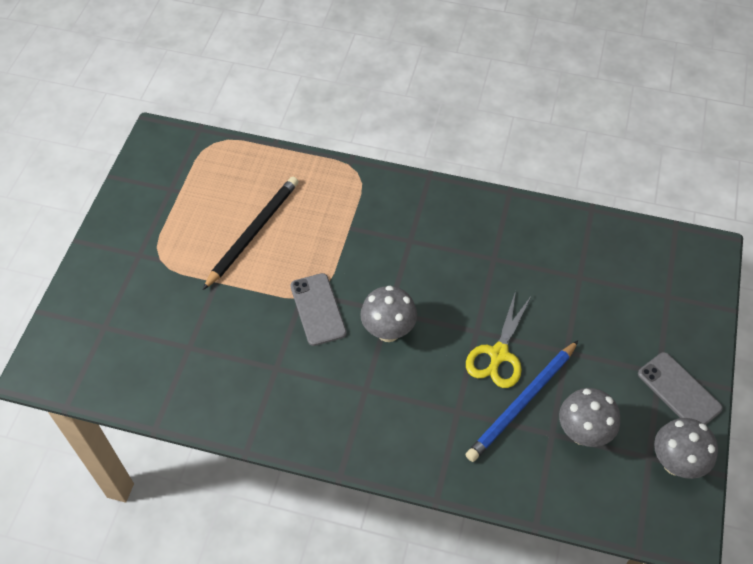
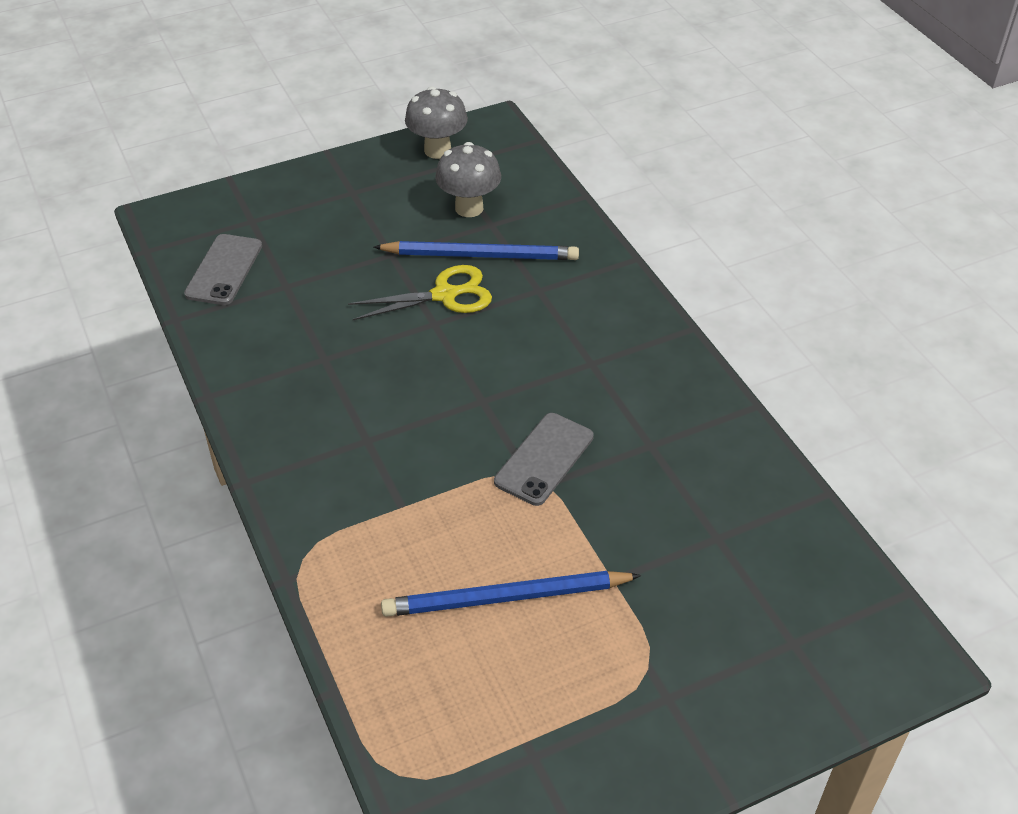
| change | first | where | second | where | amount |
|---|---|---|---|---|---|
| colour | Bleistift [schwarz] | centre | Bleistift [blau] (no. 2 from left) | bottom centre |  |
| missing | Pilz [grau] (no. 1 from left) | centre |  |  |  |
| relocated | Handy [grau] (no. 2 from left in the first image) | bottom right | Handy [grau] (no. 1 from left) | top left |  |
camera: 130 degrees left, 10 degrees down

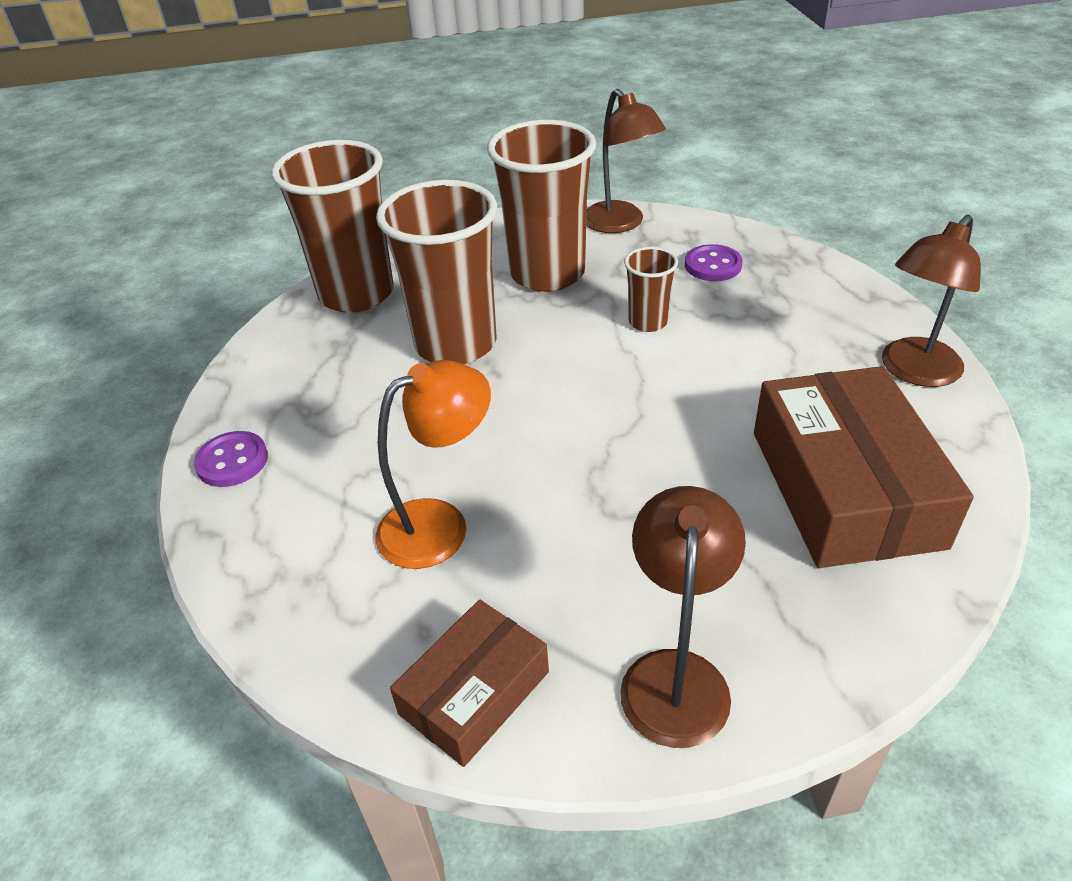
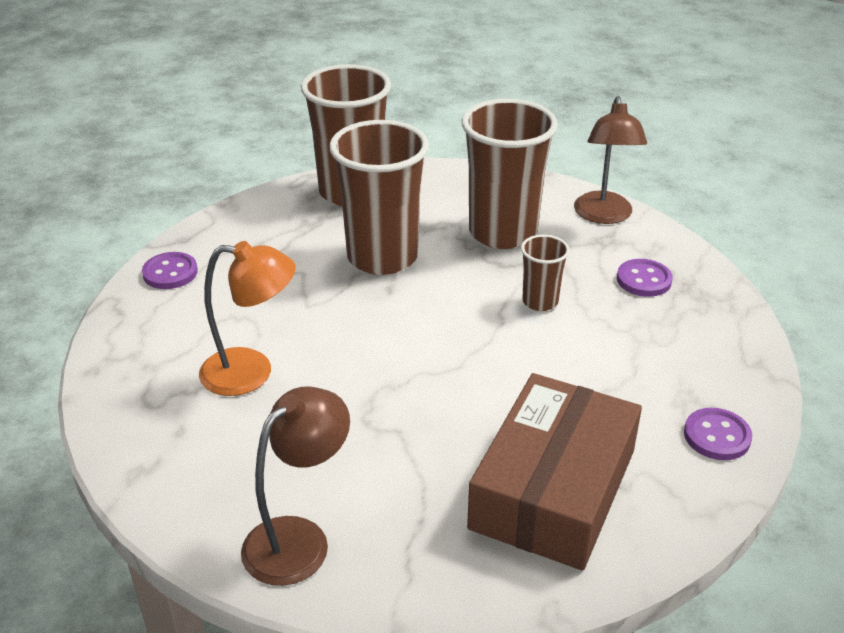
| change | first | where | second | where | amount |
|---|---|---|---|---|---|
| exchanged | Lampe [braun] (no. 3 from left) | middle right | Knopf [lila] (no. 3 from left) | bottom right |  |
| missing | Schachtel [braun] (no. 1 from left) | bottom centre |  |  |  |
camera: 30 degrees right, 5 degrees down

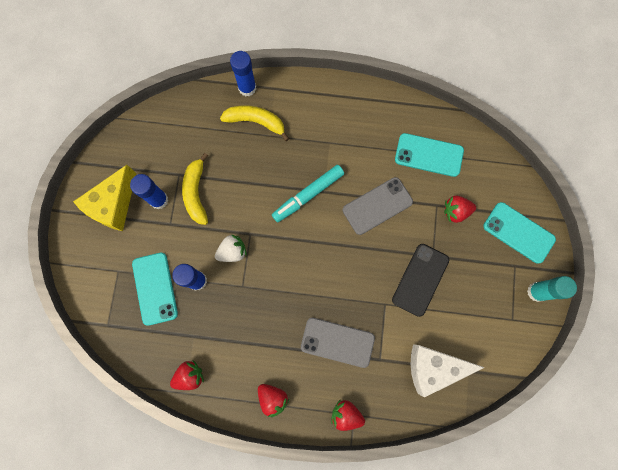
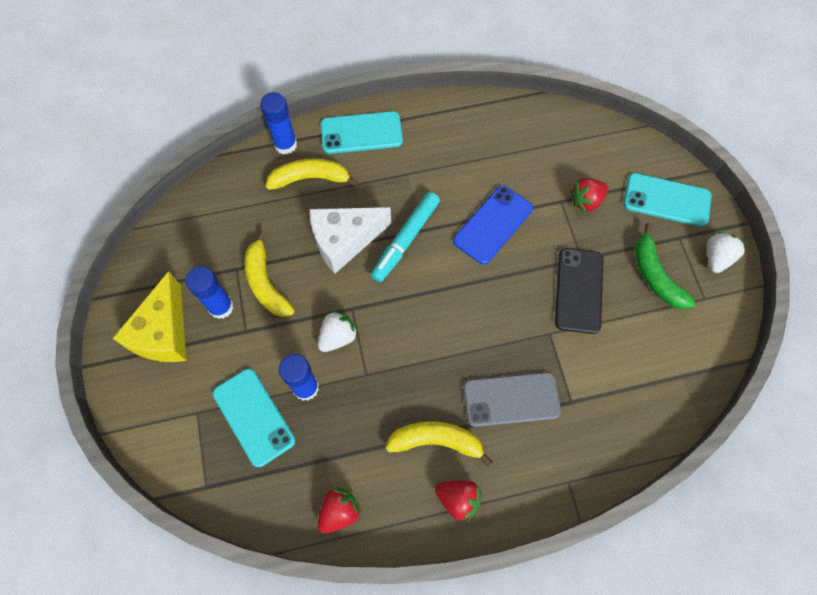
| change | first | where | second | where | amount |
|---|---|---|---|---|---|
| relocated | Handy [türkis] (no. 2 from left) | top right |  | top centre |  |
| colour | Handy [grau] (no. 2 from left) | centre | Handy [blau] | centre |  |
| exchanged | Klebestift [türkis] | middle right | Erdbeere [weiß] (no. 2 from left) | middle right |  |
| relocated | Käse [weiß] | bottom right |  | centre |  |
| missing | Erdbeere [rot] (no. 3 from left) | bottom centre |  |  |  |
| appeared |  |  | Banane [grün] | middle right |  |
| appeared |  |  | Banane [gelb] (no. 3 from left) | bottom centre |  |
camera: 20 degrees left, 10 degrees down

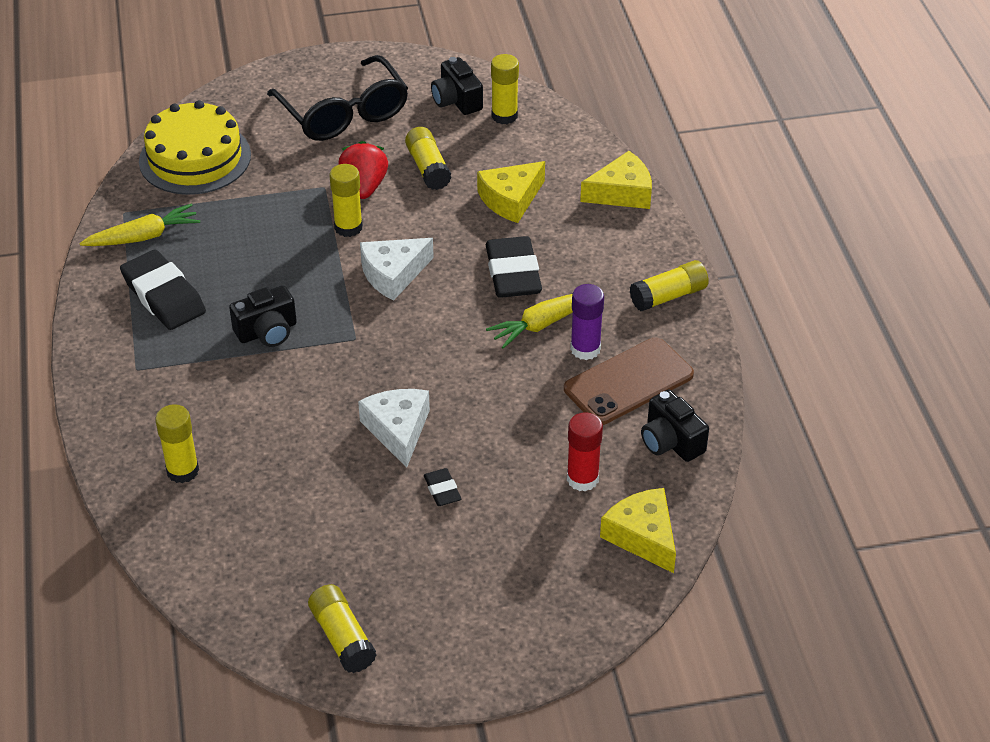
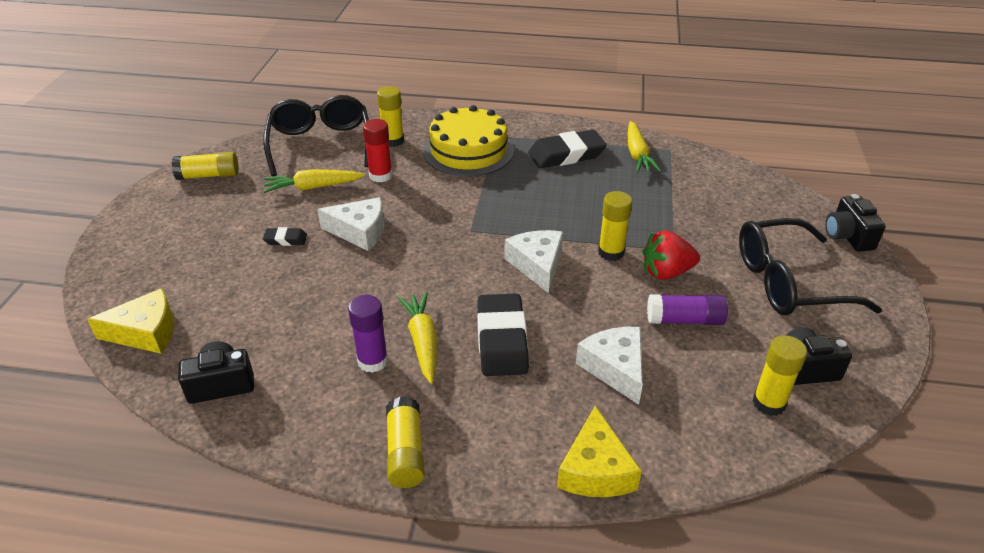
| change | first | where | second | where | amount |
|---|---|---|---|---|---|
| relocated | Kuchen [gelb] | top left |  | top centre |  |
| colour | Klebestift [gelb] (no. 4 from left) | top centre | Klebestift [lila] (no. 2 from left) | middle right |  |
| spun | Erdbeere [rot] | top centre |  | middle right | 150 degrees clockwise |
| colour | Käse [gelb] (no. 1 from left) | top centre | Käse [weiß] (no. 3 from left) | centre |  |
| spun | Radiergummi [schwarz] (no. 3 from left in the first image) | centre | Radiergummi [schwarz] (no. 2 from left) | centre | 75 degrees clockwise |
| relocated | Kamera [schwarz] (no. 1 from left in the first image) | middle left | Kamera [schwarz] (no. 3 from left) | middle right |  |
| missing | Handy [braun] | centre |  |  |  |
| relocated | Klebestift [rot] | centre |  | top centre |  |
| appeared |  |  | Brille [schwarz] (no. 1 from left) | top left |  |
| appeared |  |  | Karotte [gelb] (no. 1 from left) | top left |  |
camera: 110 degrees right, 5 degrees down

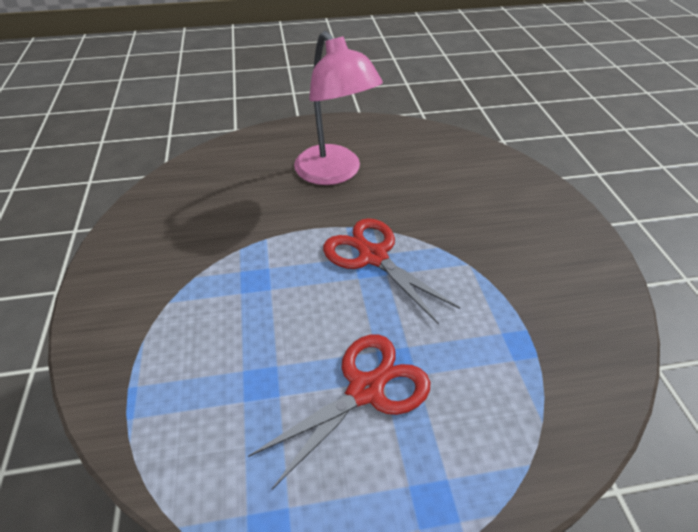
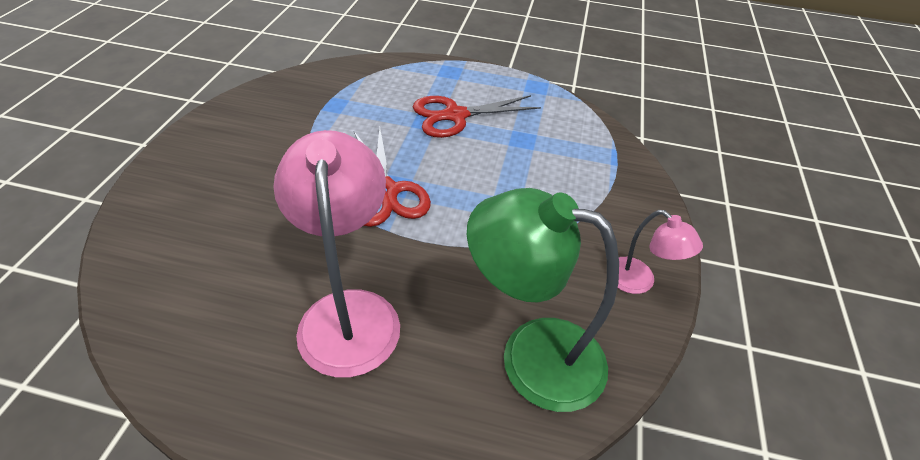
| change | first | where | second | where | amount |
|---|---|---|---|---|---|
| appeared |  |  | Lampe [grün] | centre |  |
| appeared |  |  | Lampe [rosa] (no. 2 from left) | middle right |  |
camera: 160 degrees left, 0 degrees up

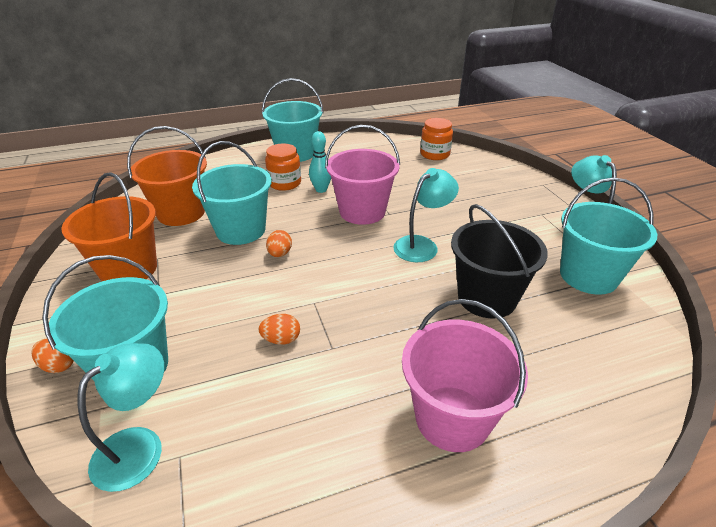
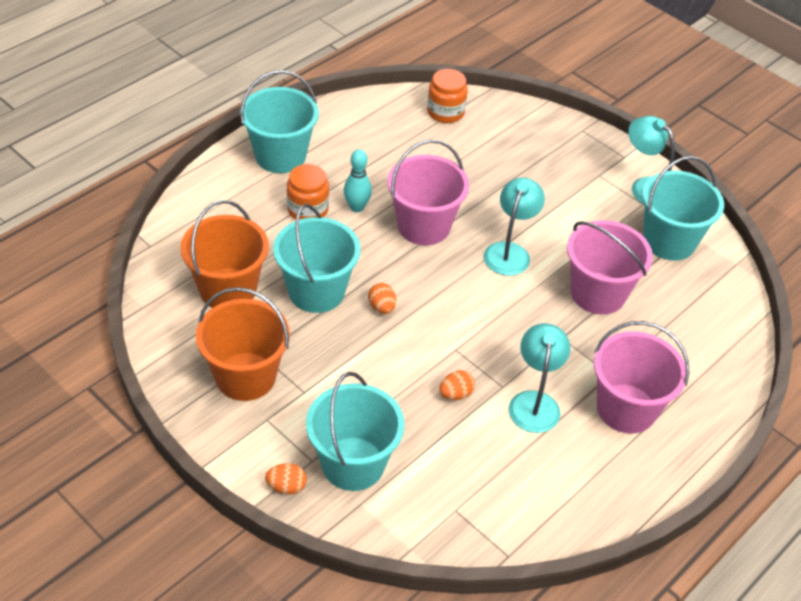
| change | first | where | second | where | amount |
|---|---|---|---|---|---|
| colour | Eimer [schwarz] | middle right | Eimer [rosa] (no. 2 from left) | middle right |  |
| relocated | Lampe [türkis] (no. 1 from left in the first image) | bottom left | Lampe [türkis] (no. 2 from left) | middle right |  |
camera: 30 degrees left, 10 degrees up

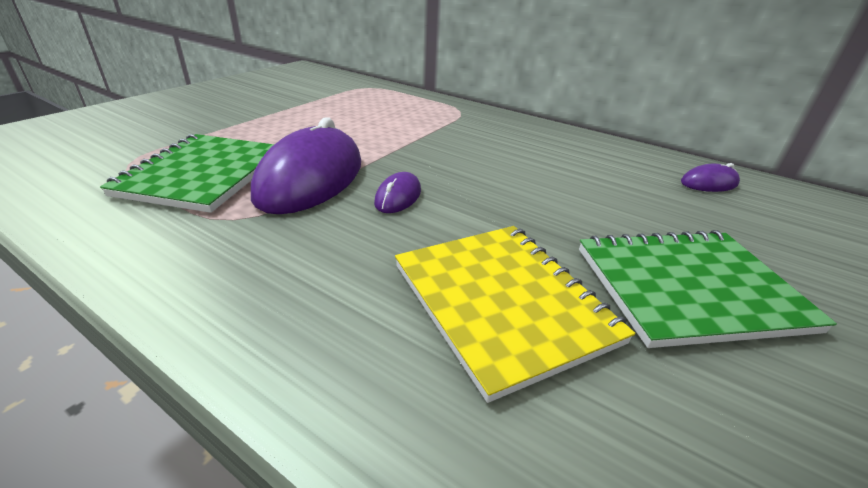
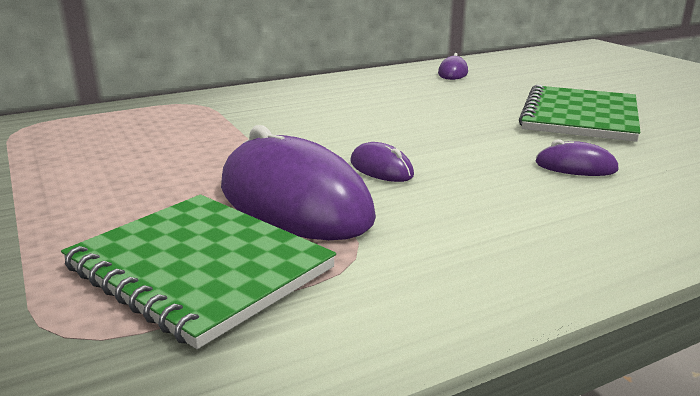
| change | first | where | second | where | amount |
|---|---|---|---|---|---|
| exchanged | Notizbuch [gelb] | centre | Computermaus [lila] (no. 4 from left) | middle right |  |
camera: 60 degrees left, 10 degrees down

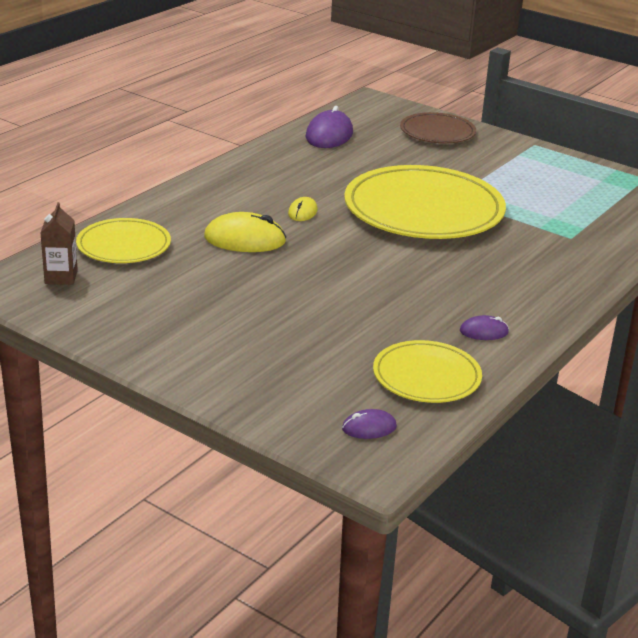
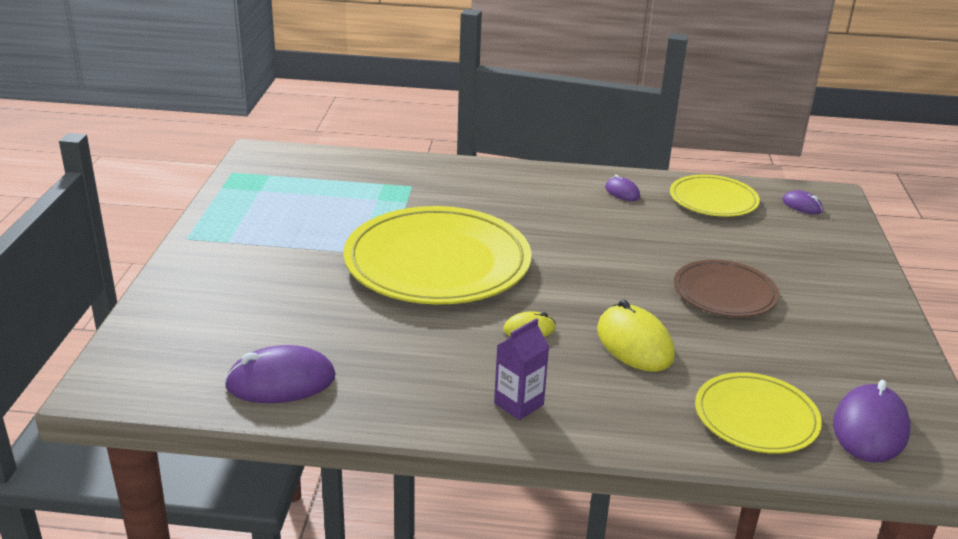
| change | first | where | second | where | amount |
|---|---|---|---|---|---|
| relocated | Teller [braun] | top right |  | middle right |  |
| exchanged | Getränkekarton [braun] | middle left | Computermaus [lila] (no. 4 from left) | bottom right |  |
| appeared |  |  | Getränkekarton [lila] | bottom centre |  |
camera: 120 degrees left, 0 degrees up

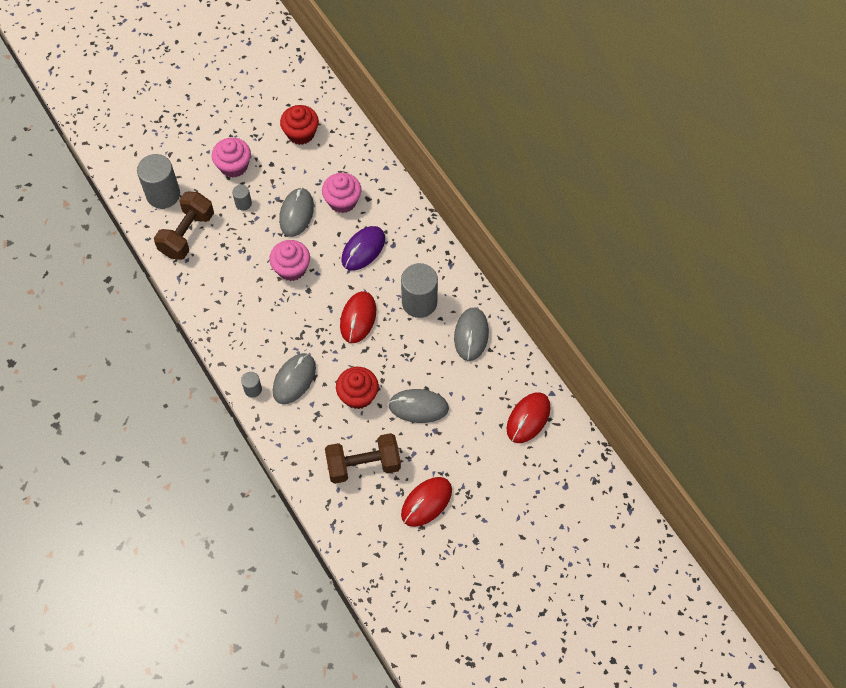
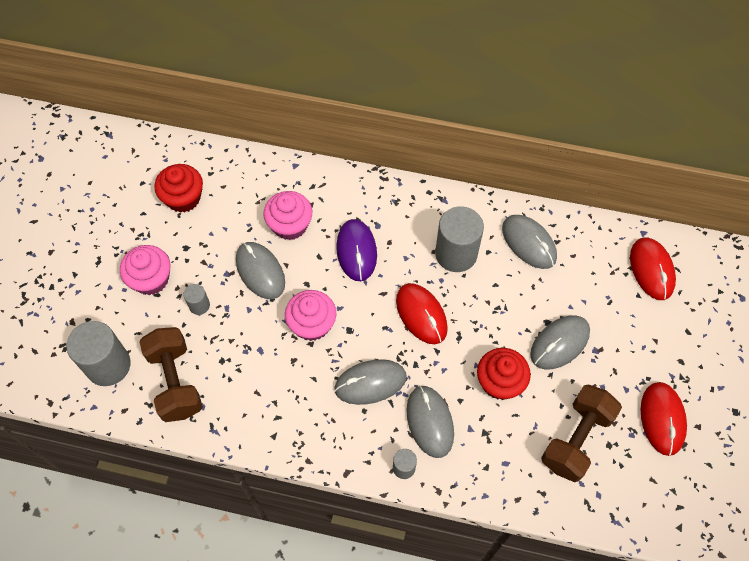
| change | first | where | second | where | amount |
|---|---|---|---|---|---|
| appeared |  |  | Computermaus [grau] (no. 2 from left) | bottom centre |  |
camera: 45 degrees left, 0 degrees up

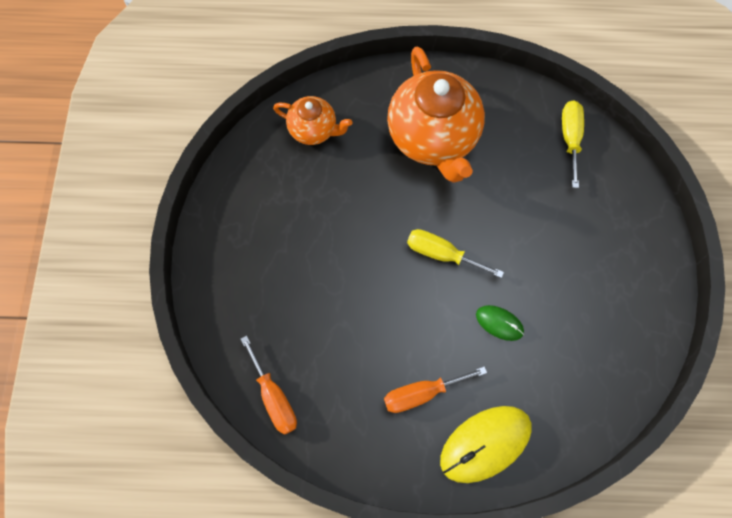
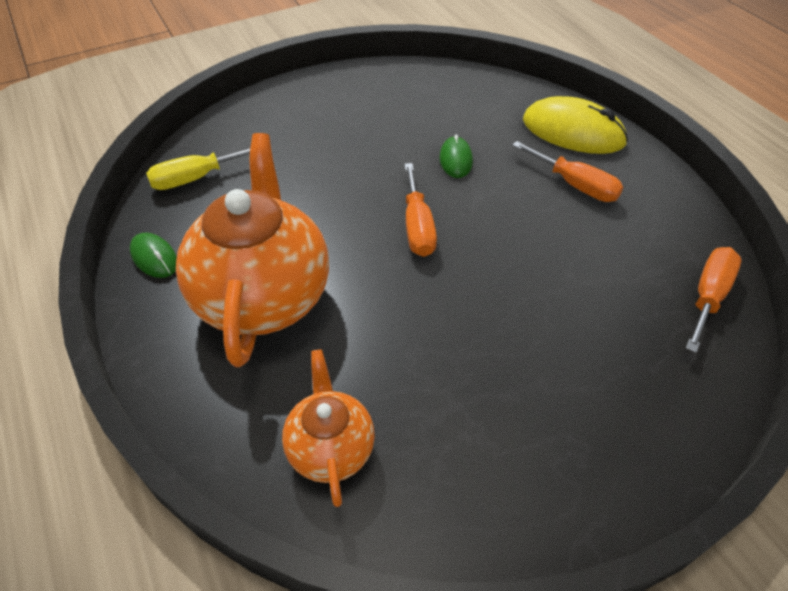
| change | first | where | second | where | amount |
|---|---|---|---|---|---|
| spun | Teekanne [orange] (no. 2 from left in the first image) | top centre | Teekanne [orange] (no. 1 from left) | middle left | 45 degrees counterclockwise |
| colour | Schraubenzieher [gelb] (no. 1 from left) | centre | Schraubenzieher [orange] (no. 1 from left) | centre |  |
| appeared |  |  | Computermaus [grün] (no. 1 from left) | middle left |  |
camera: 120 degrees left, 20 degrees down

